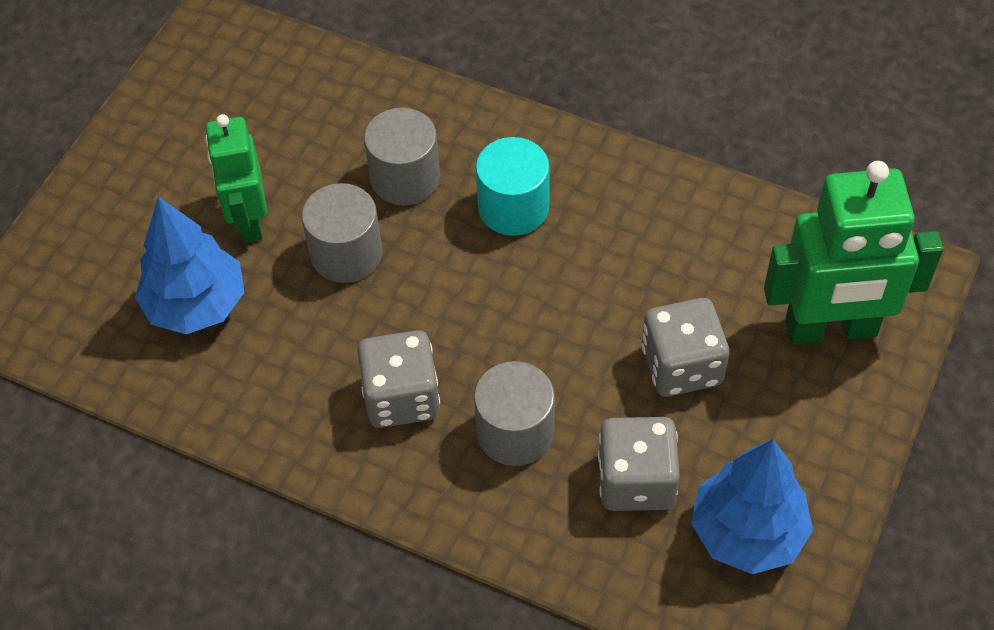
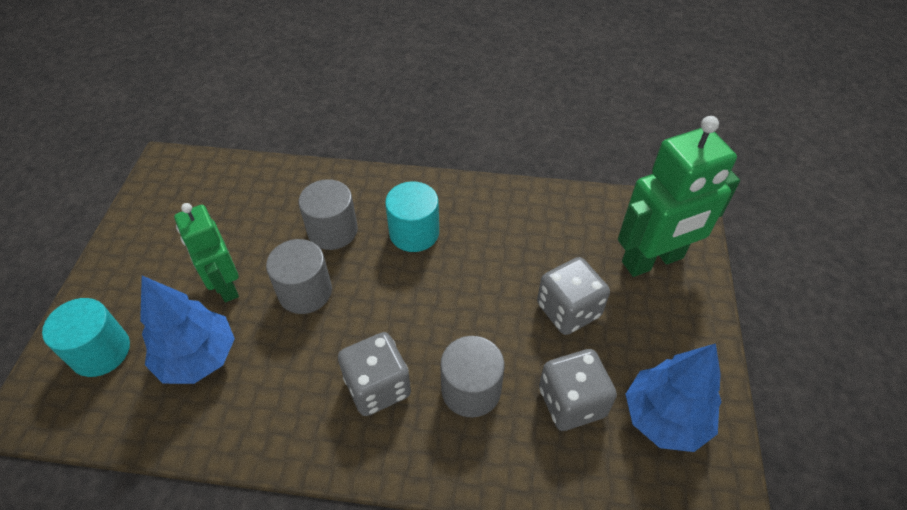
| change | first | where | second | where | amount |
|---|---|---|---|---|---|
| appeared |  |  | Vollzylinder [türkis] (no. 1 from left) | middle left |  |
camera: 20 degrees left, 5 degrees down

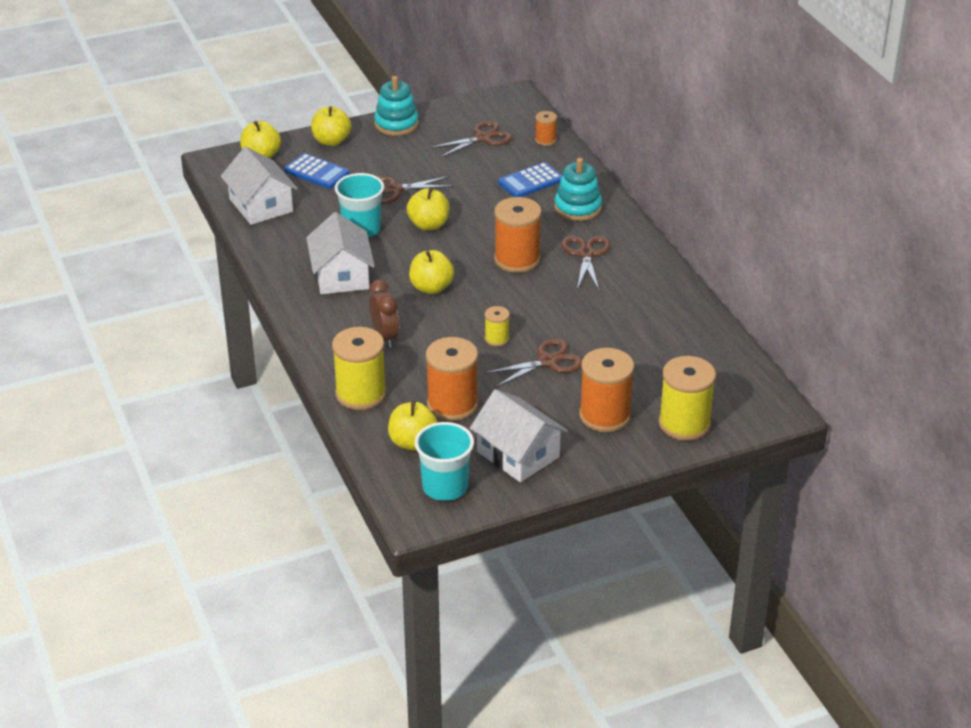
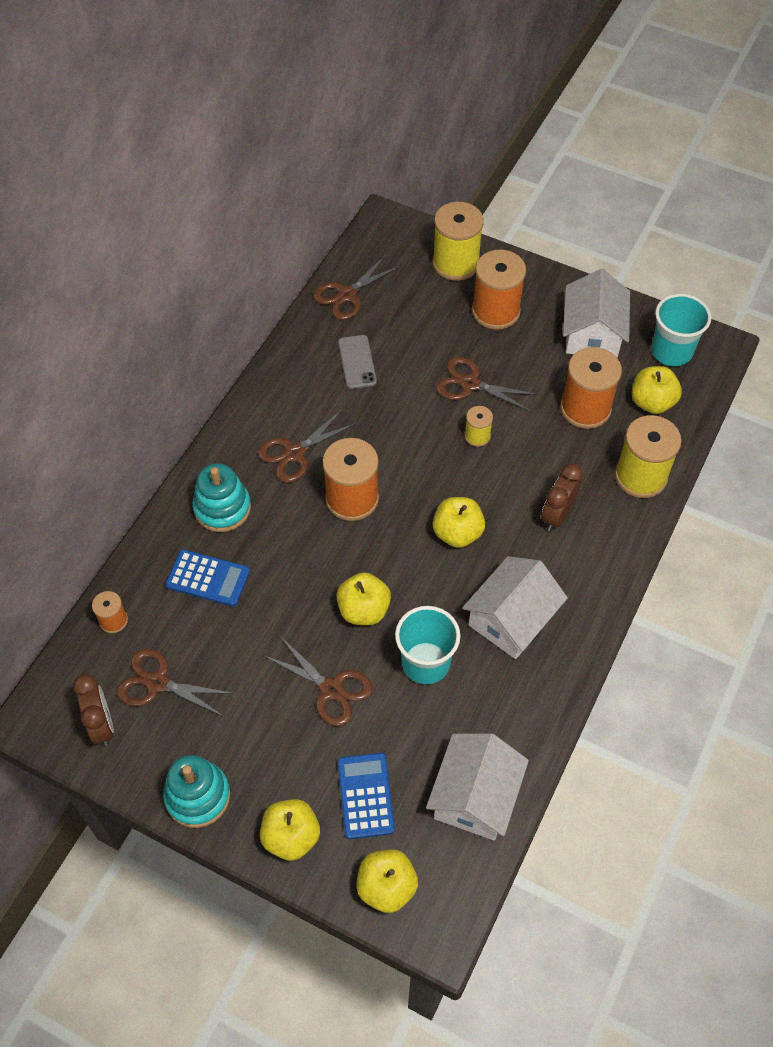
| change | first | where | second | where | amount |
|---|---|---|---|---|---|
| appeared |  |  | Schere [braun] (no. 4 from left) | top centre |  |
| appeared |  |  | Handy [grau] | centre |  |
| appeared |  |  | Wecker [braun] (no. 1 from left) | bottom left |  |
camera: 130 degrees left, 20 degrees up

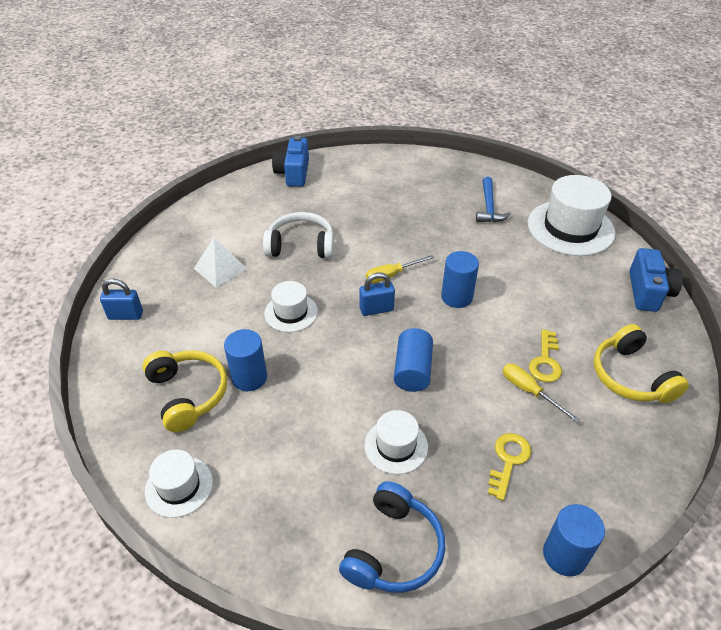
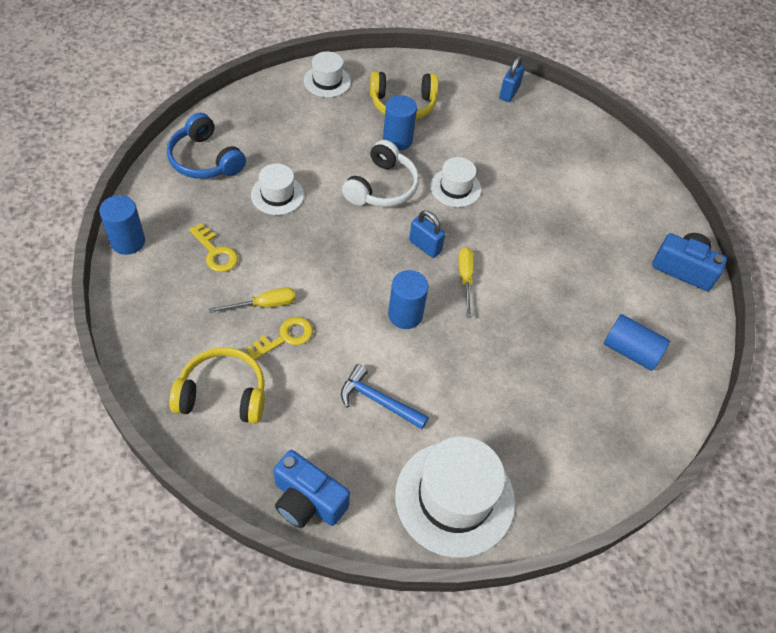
| change | first | where | second | where | amount |
|---|---|---|---|---|---|
| relocated | Hammer [blau] | top right |  | centre |  |
| relocated | Kopfhörer [weiß] | centre |  | top centre |  |
| missing | Pyramide [weiß] | middle left |  |  |  |
| spun | Vorhängeschloss [blau] (no. 2 from left in the first image) | centre | Vorhängeschloss [blau] (no. 1 from left) | centre | 60 degrees counterclockwise |
| relocated | Vollzylinder [blau] (no. 2 from left in the first image) | centre | Vollzylinder [blau] (no. 4 from left) | middle right |  |
| spun | Schlüssel [gelb] (no. 2 from left) | middle right |  | centre | 105 degrees clockwise |
camera: 110 degrees right, 10 degrees up

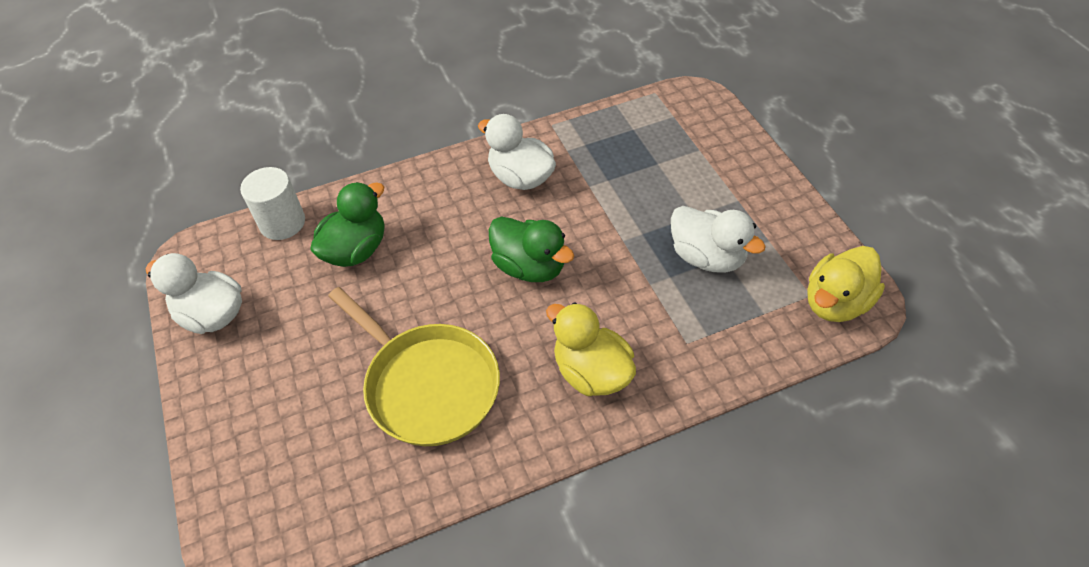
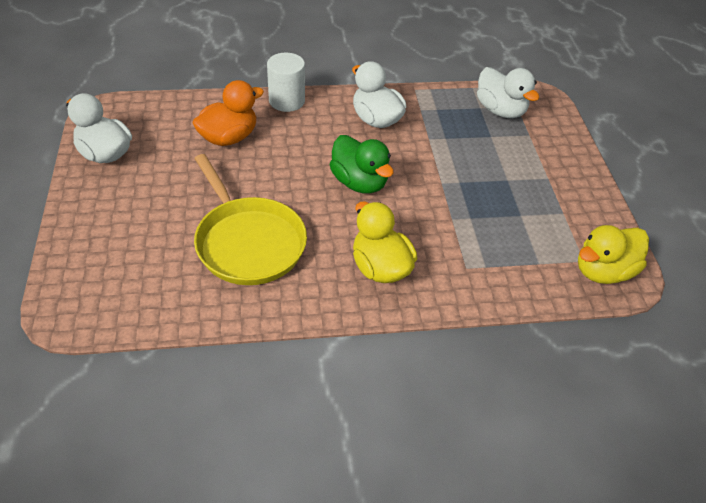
| change | first | where | second | where | amount |
|---|---|---|---|---|---|
| relocated | Vollzylinder [weiß] | middle left |  | top centre |  |
| colour | Ente [grün] (no. 1 from left) | middle left | Ente [orange] | top left |  |
| relocated | Ente [weiß] (no. 3 from left) | centre |  | top right |  |
camera: 10 degrees right, 5 degrees down

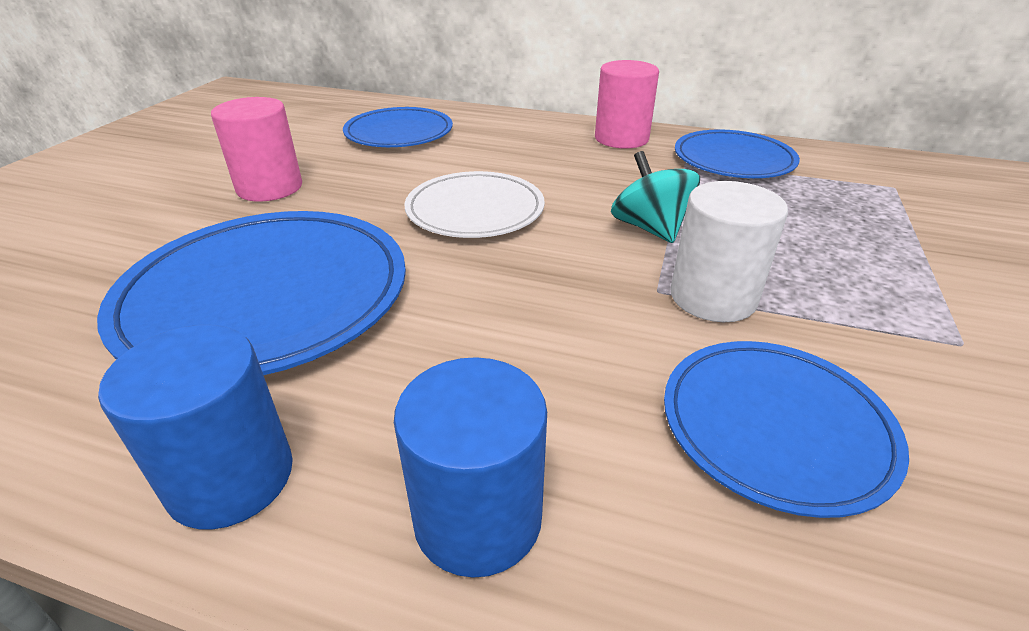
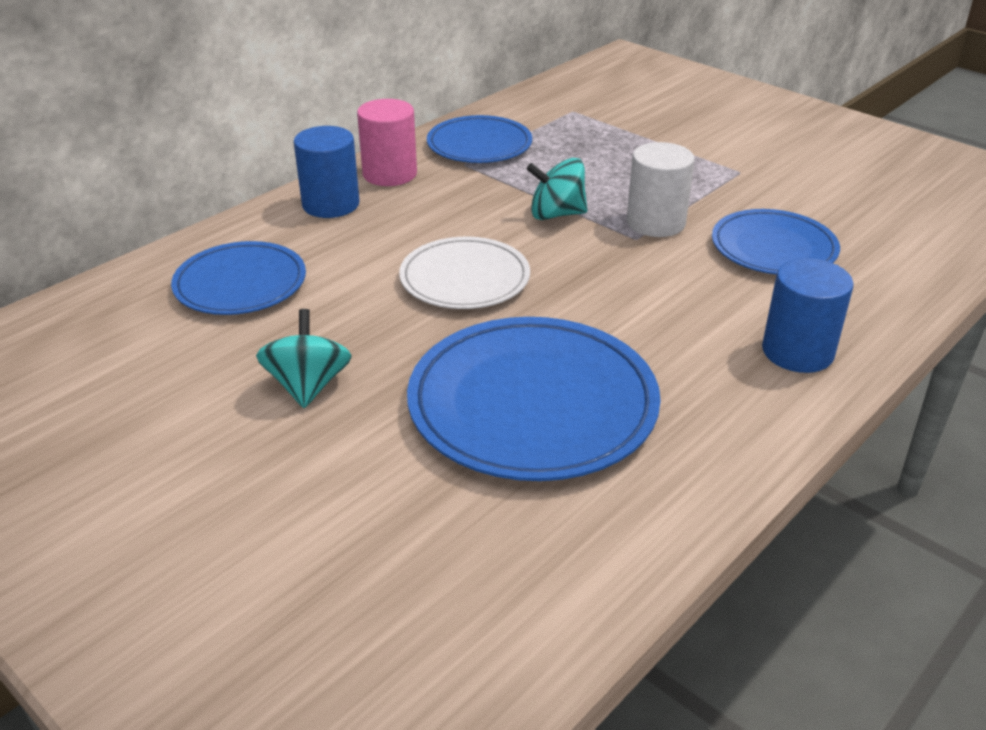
| change | first | where | second | where | amount |
|---|---|---|---|---|---|
| exchanged | Vollzylinder [rosa] (no. 1 from left) | top left | Kreisel [türkis] (no. 1 from left) | middle left |  |
| relocated | Vollzylinder [blau] (no. 1 from left) | bottom left |  | top left |  |
camera: 65 degrees left, 0 degrees up

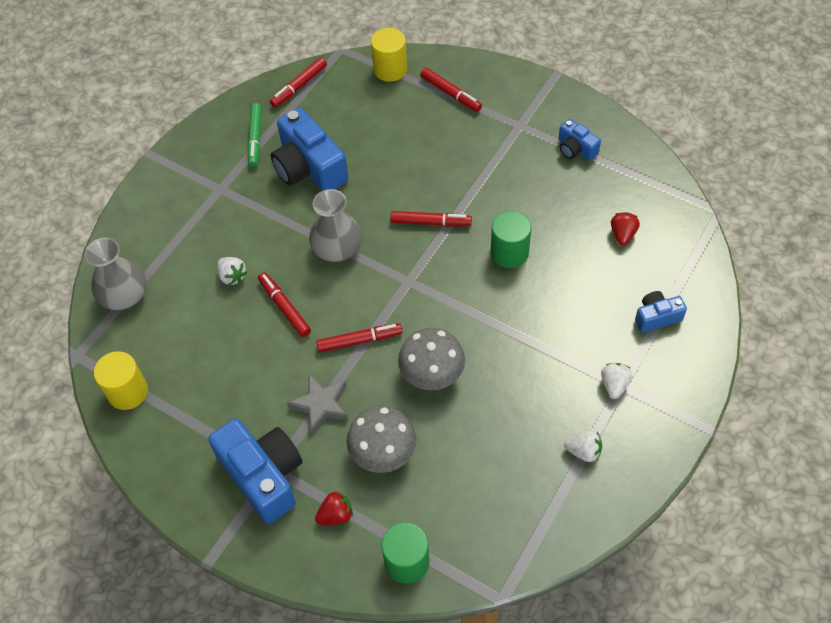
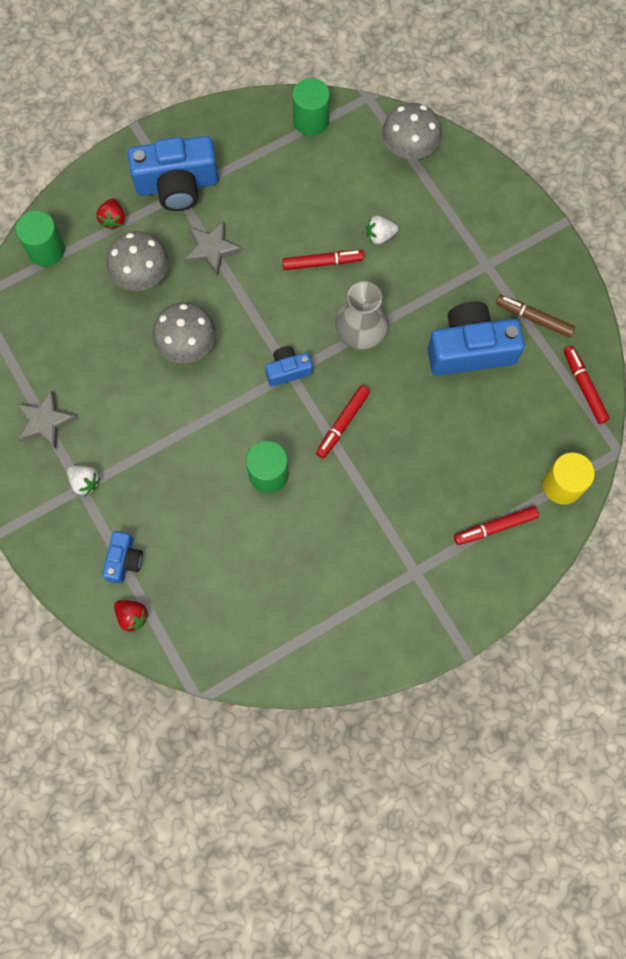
| change | first | where | second | where | amount |
|---|---|---|---|---|---|
| colour | Filzstift [grün] | top left | Filzstift [braun] | top right |  |
| relocated | Kamera [blau] (no. 3 from left) | top right |  | centre |  |
| relocated | Erdbeere [rot] (no. 2 from left) | middle right |  | middle left |  |
| exchanged | Vase [grau] (no. 1 from left) | middle left | Pilz [grau] (no. 3 from left) | top centre |  |
| missing | Filzstift [rot] (no. 3 from left) | centre |  |  |  |
| colour | Vollzylinder [gelb] (no. 1 from left) | middle left | Vollzylinder [grün] (no. 3 from left) | top centre |  |
| exchanged | Erdbeere [weiß] (no. 2 from left) | bottom right | Stern [grau] (no. 1 from left) | middle left |  |
camera: 115 degrees right, 15 degrees up

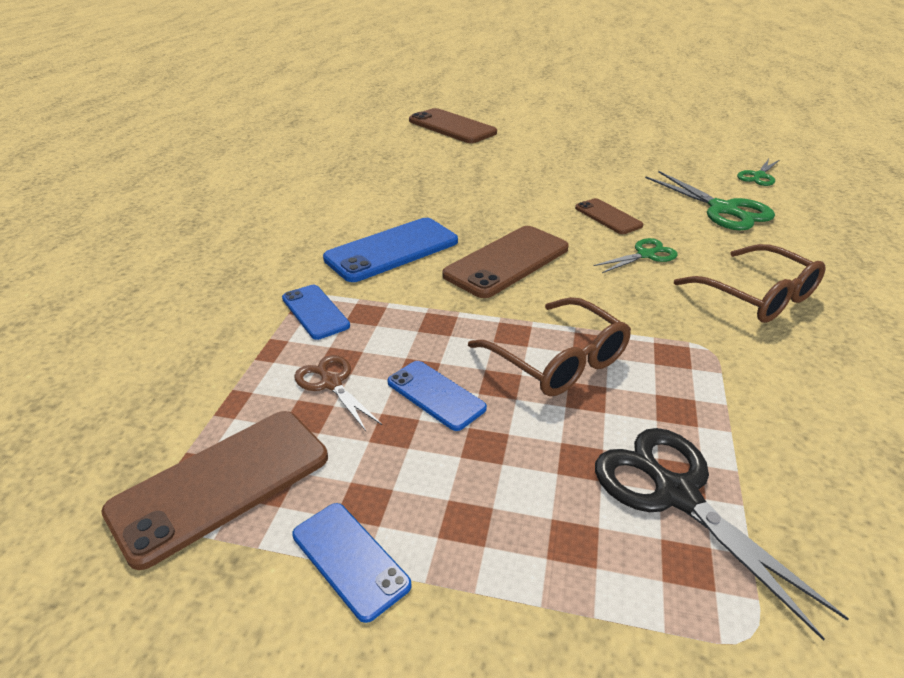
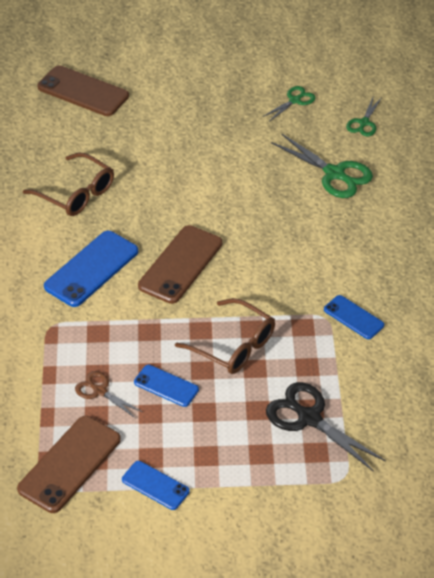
| change | first | where | second | where | amount |
|---|---|---|---|---|---|
| missing | Handy [braun] (no. 4 from left) | top right |  |  |  |
| relocated | Schere [grün] (no. 1 from left) | middle right |  | top centre |  |
| relocated | Brille [braun] (no. 2 from left in the first image) | middle right | Brille [braun] (no. 1 from left) | top left |  |
| relocated | Handy [blau] (no. 1 from left in the first image) | centre | Handy [blau] (no. 4 from left) | middle right |  |
camera: 15 degrees left, 10 degrees up

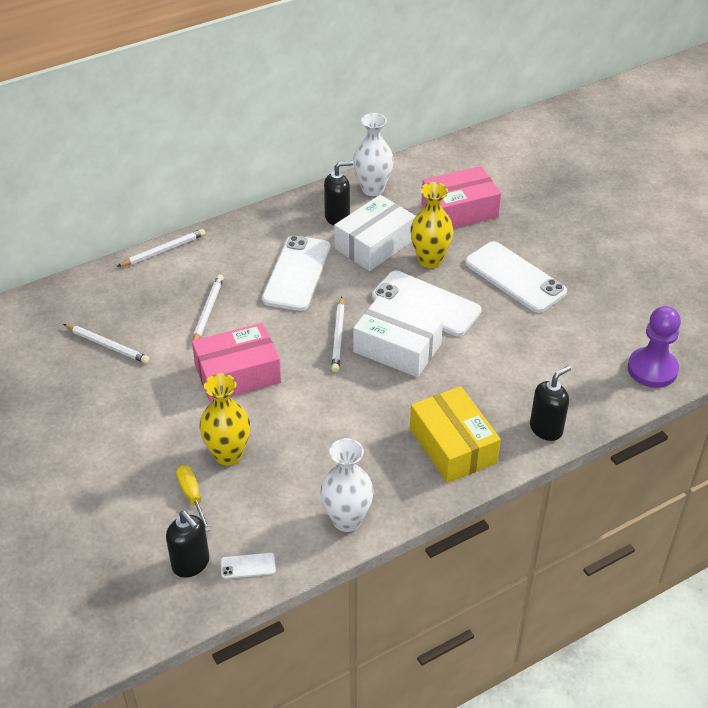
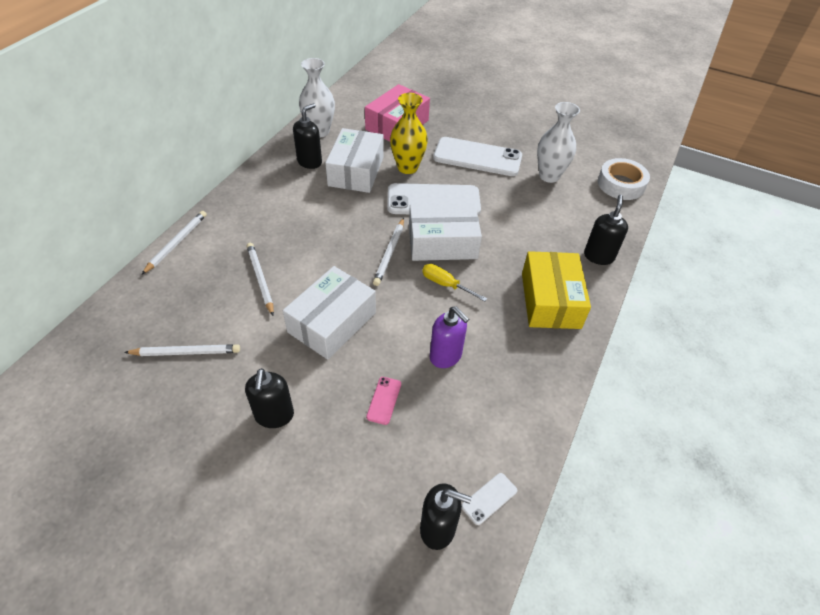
| change | first | where | second | where | amount |
|---|---|---|---|---|---|
| missing | Handy [weiß] (no. 2 from left) | centre |  |  |  |
| spun | Bleistift [weiß] (no. 4 from left) | centre |  | centre | 45 degrees clockwise |
| exchanged | Bauer [lila] | middle right | Klebeband [weiß] | top right |  |
| colour | Schachtel [rosa] (no. 1 from left) | centre | Schachtel [weiß] (no. 1 from left) | centre |  |
| exchanged | Vase [gelb] (no. 1 from left) | middle left | Handy [rosa] | centre |  |
| spun | Schachtel [gelb] | centre |  | middle right | 60 degrees clockwise |
| relocated | Vase [weiß] (no. 1 from left in the first image) | bottom centre | Vase [weiß] (no. 2 from left) | top right |  |
| relocated | Schraubenzieher [gelb] | bottom left |  | centre |  |
| appeared |  |  | Seifenspender [lila] | centre |  |
| appeared |  |  | Seifenspender [schwarz] (no. 1 from left) | middle left |  |
camera: 35 degrees left, 5 degrees up

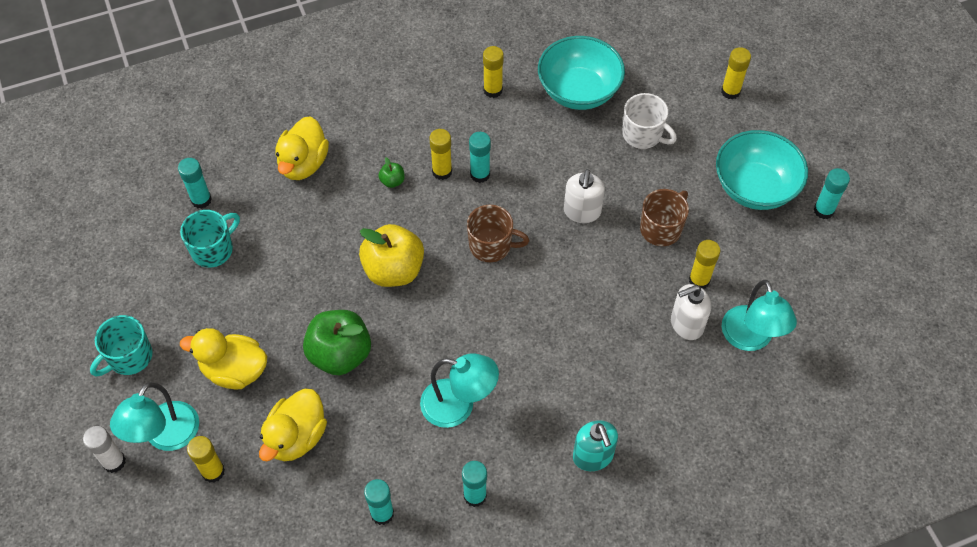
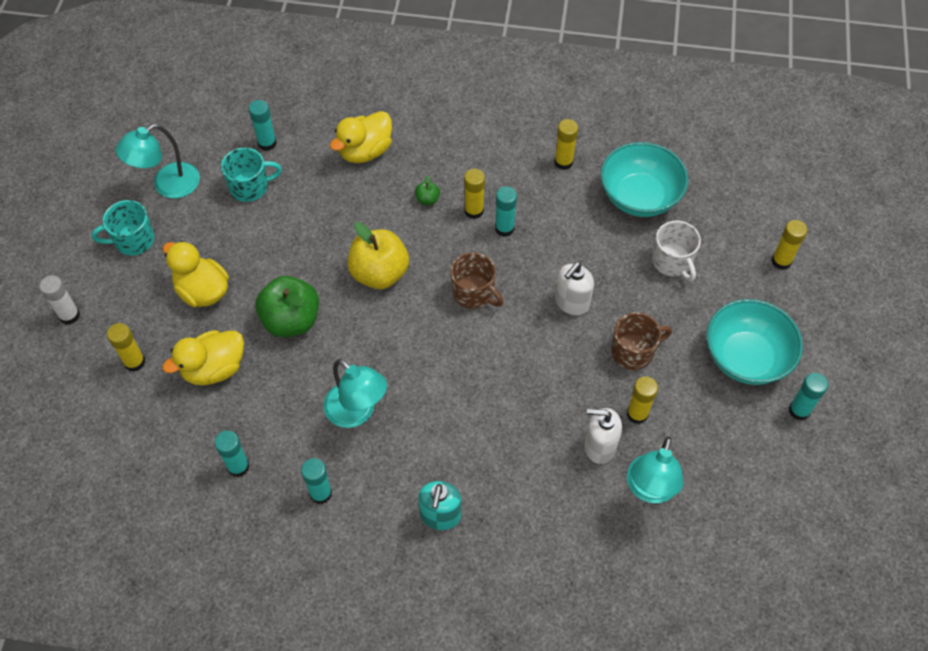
| change | first | where | second | where | amount |
|---|---|---|---|---|---|
| relocated | Lampe [türkis] (no. 1 from left) | bottom left |  | top left |  |
camera: 30 degrees right, 0 degrees up

